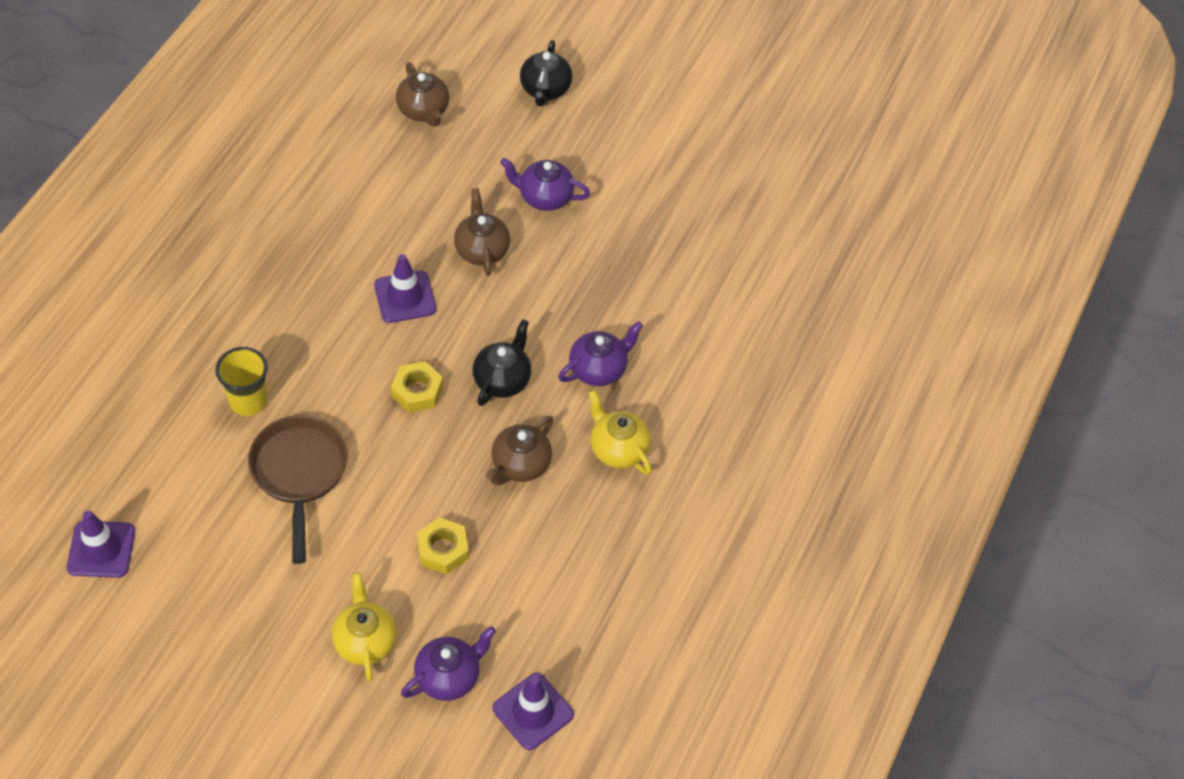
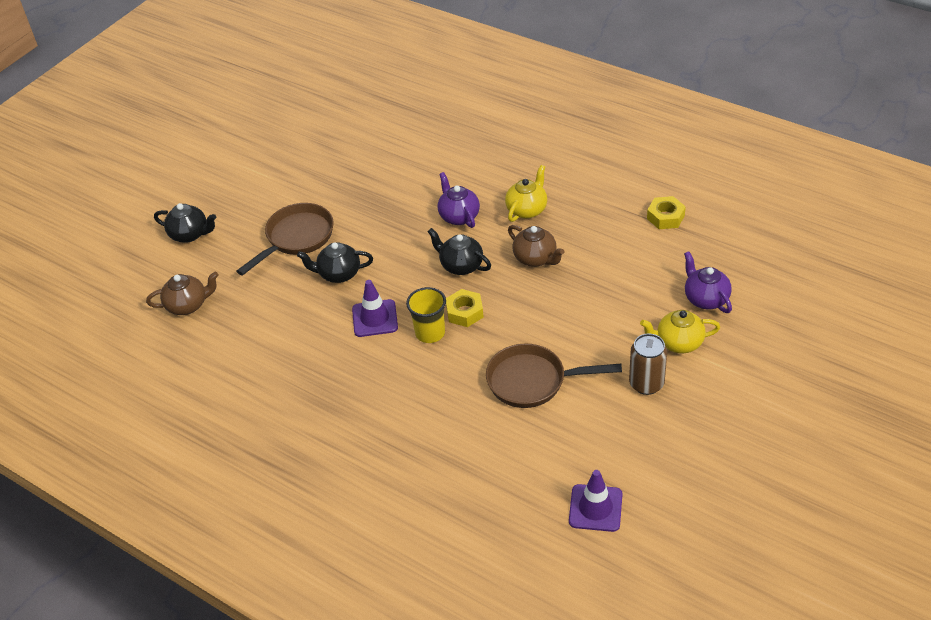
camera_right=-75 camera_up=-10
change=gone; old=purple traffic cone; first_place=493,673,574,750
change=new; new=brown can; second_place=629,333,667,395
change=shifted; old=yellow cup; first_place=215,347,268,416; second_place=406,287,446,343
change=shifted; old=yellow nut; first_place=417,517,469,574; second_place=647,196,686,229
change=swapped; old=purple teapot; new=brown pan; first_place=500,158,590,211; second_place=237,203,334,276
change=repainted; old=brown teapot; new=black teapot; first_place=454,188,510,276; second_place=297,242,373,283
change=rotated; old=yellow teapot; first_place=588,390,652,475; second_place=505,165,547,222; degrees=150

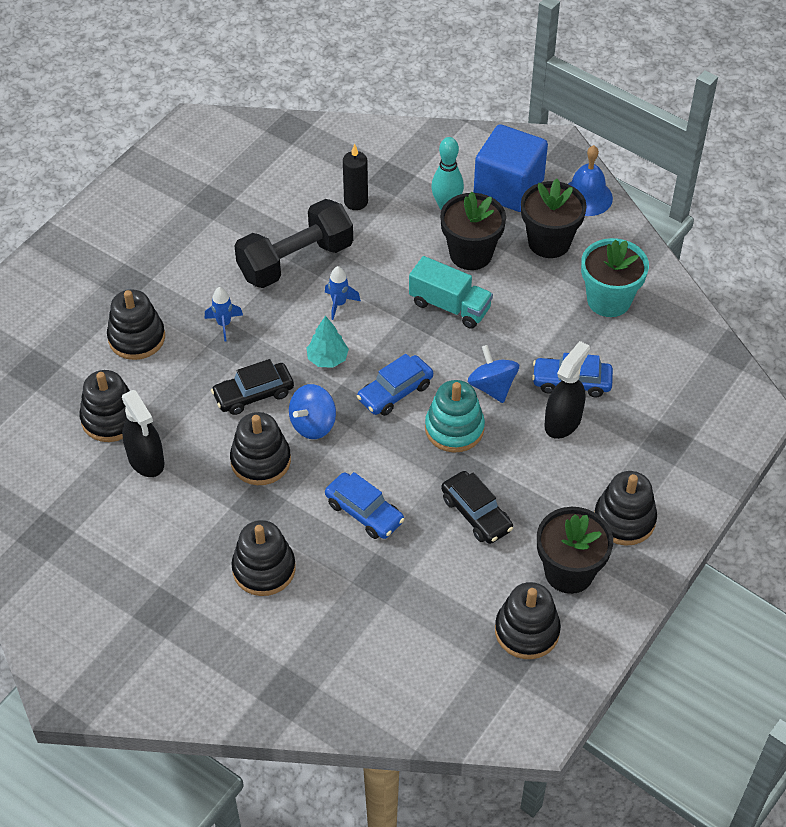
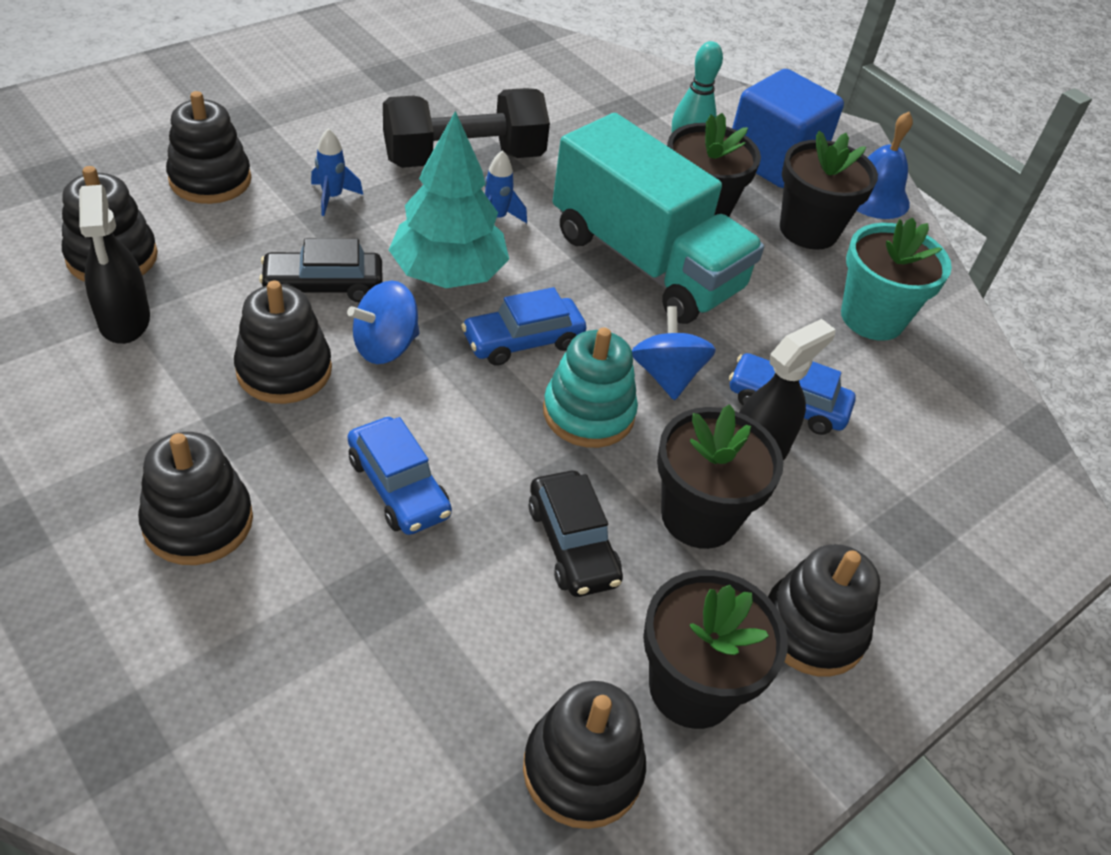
camera_right=10 camera_up=-5
change=gone; old=black candle; first_place=343,144,368,210
change=new; new=black flower pot; second_place=657,404,783,549
change=scaled; old=turquoise tree; first_place=307,316,349,368; second_place=389,111,509,288; factor=1.89
change=scaled; old=turquoise truck; first_place=409,256,493,329; second_place=553,113,764,324; factor=1.8

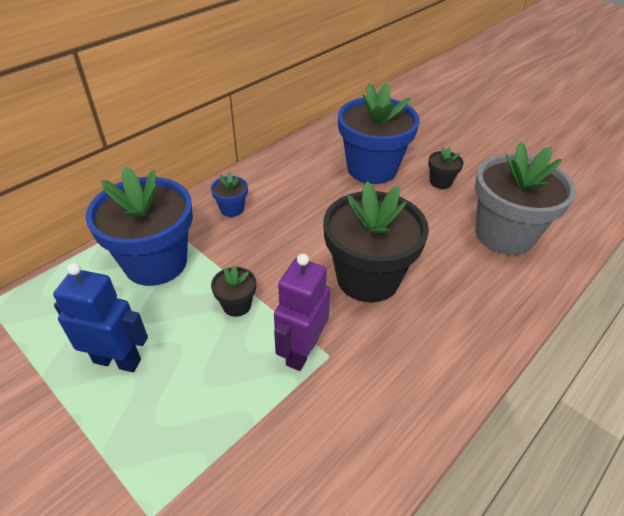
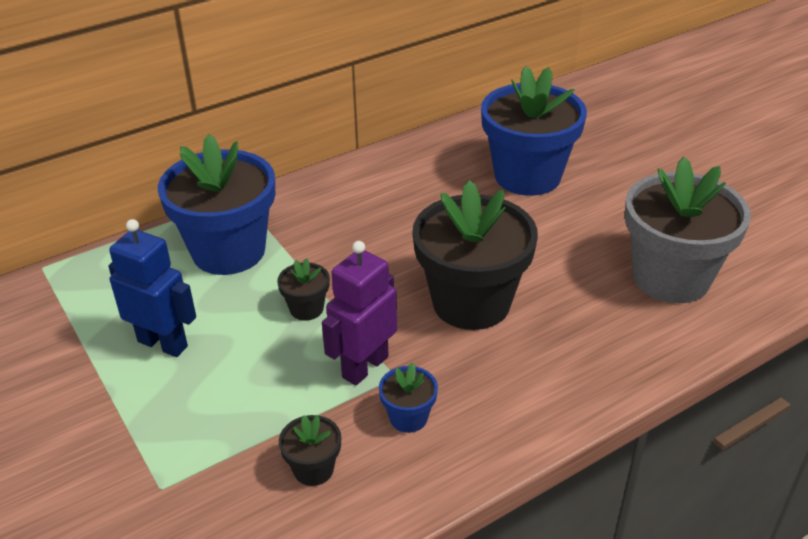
camera_right=15 camera_up=-5
change=shifted; old=blue flower pot; first_place=211,172,248,217; second_place=379,362,438,433
change=shifted; old=black flower pot; first_place=428,146,464,189; second_place=279,415,341,486

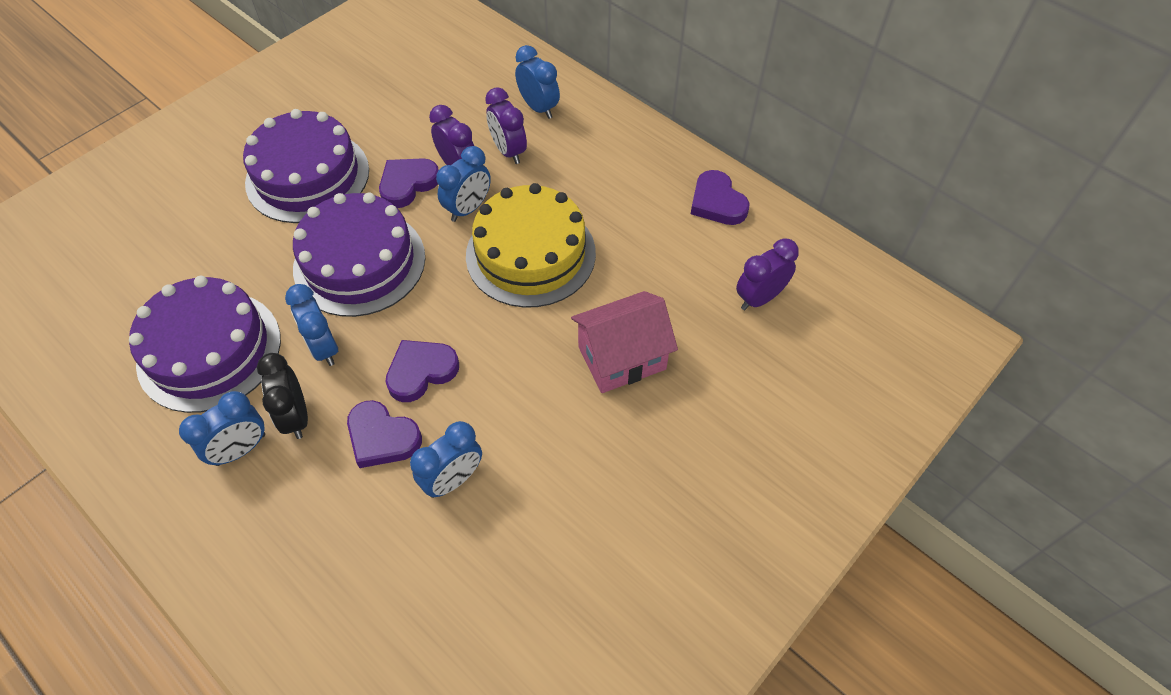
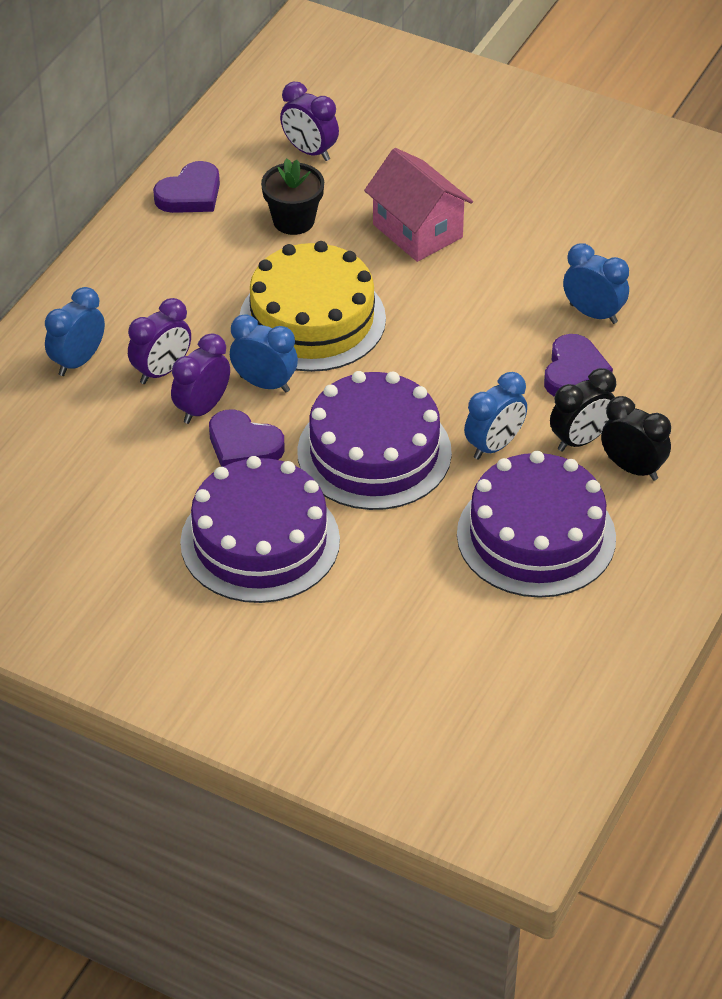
camera_right=-105 camera_up=-10
change=gone; old=purple heart; first_place=385,340,459,402
change=new; new=black flower pot; second_place=261,158,324,235
change=repainted; old=blue clock; new=black clock; first_place=179,391,265,466; second_place=601,396,671,481

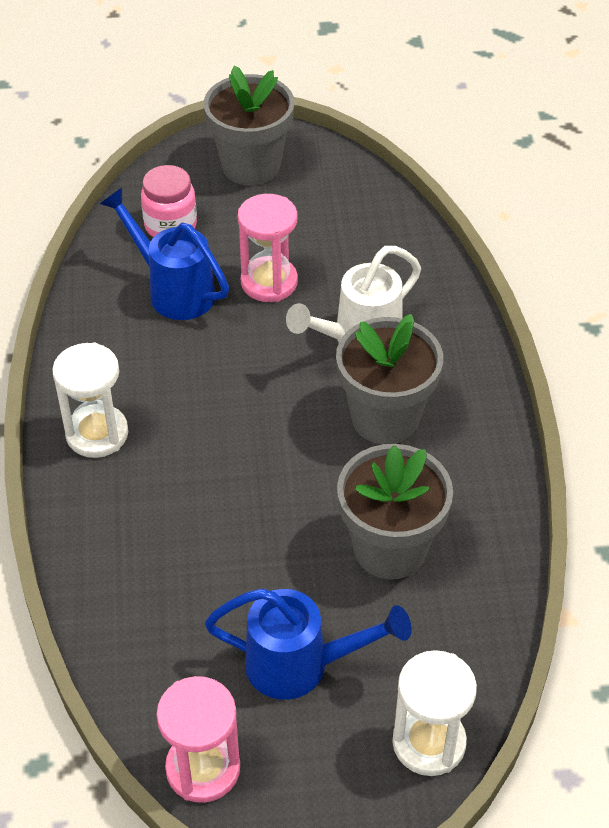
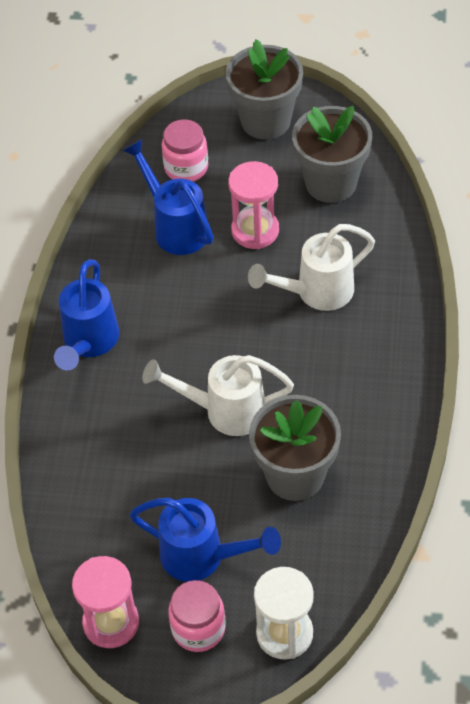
camera_right=15 camera_up=5
change=new; new=white watering can; second_place=142,355,294,436
change=new; new=pink jar; second_place=168,580,226,652
change=shifted; old=grey flower pot; first_place=336,314,443,444; second_place=292,106,372,203
change=swapped; old=white hourglass; new=blue watering can; first_place=52,343,128,458; second_place=54,259,120,370

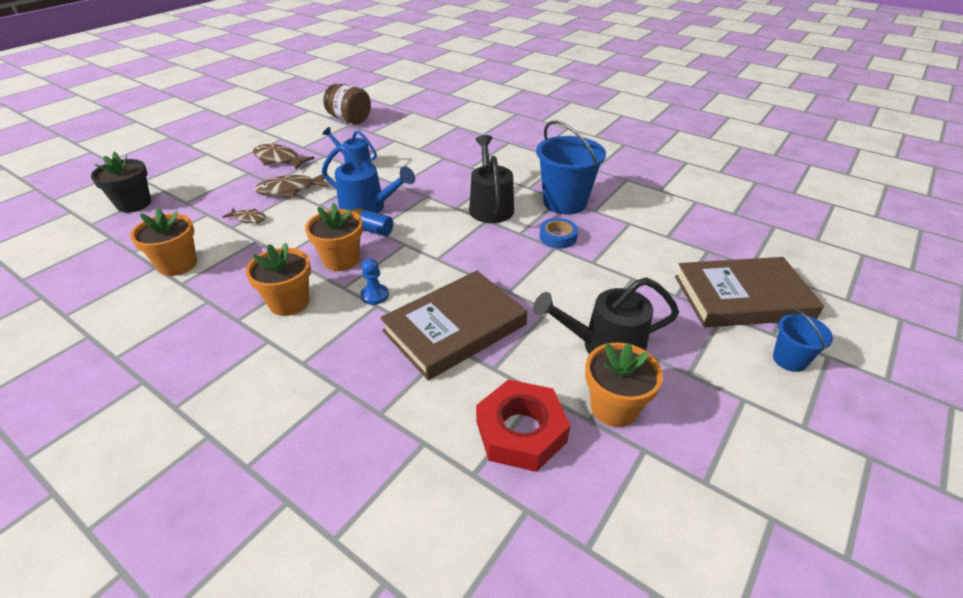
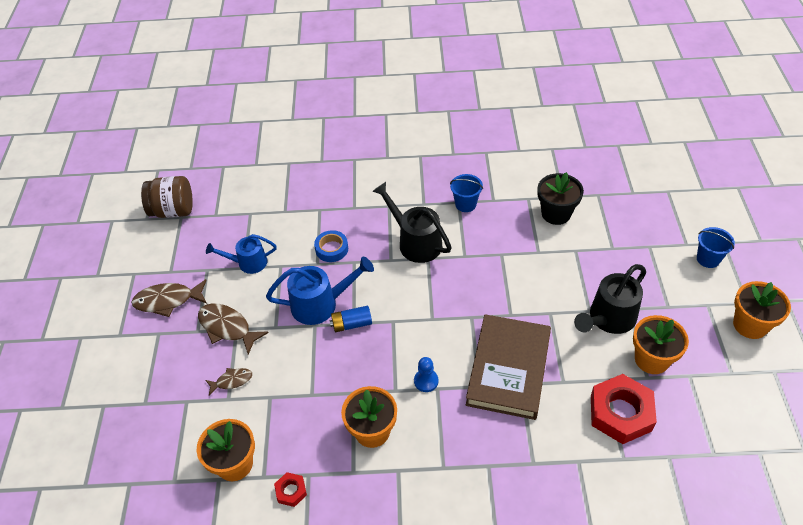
camera_right=-35 camera_up=10
change=gone; old=brown book; first_place=675,257,824,327
change=new; new=red nut; second_place=274,472,307,507
change=shifted; old=black flower pot; first_place=91,151,151,213; second_place=537,172,584,225
change=shifted; old=orange flower pot; first_place=305,203,363,271; second_place=733,281,791,339
change=shifted; old=blue tape; first_place=540,218,578,249; second_place=314,230,348,262
change=rotated; old=brown fish; first_place=254,174,330,197; second_place=198,303,269,355; degrees=90
change=scaled; old=blue bucket; first_place=536,121,606,214; second_place=450,174,483,212; factor=0.52

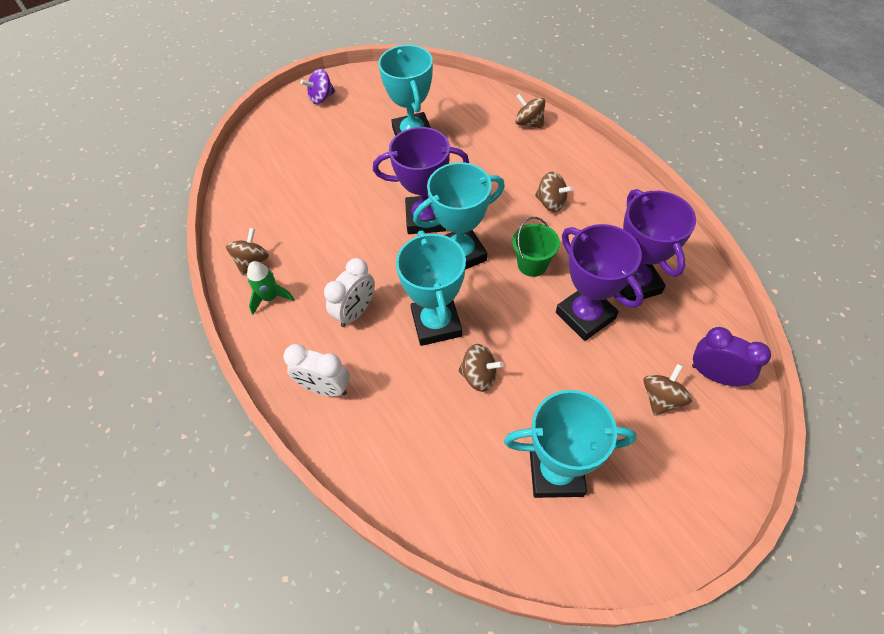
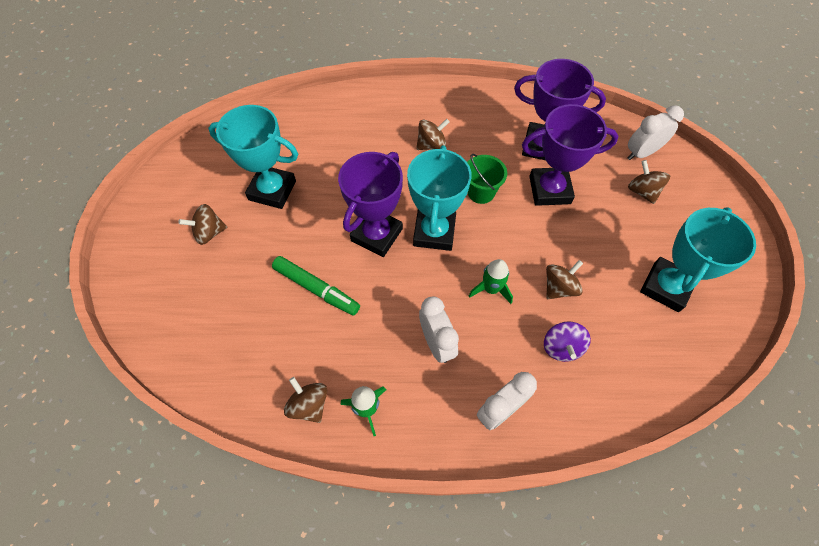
camera_right=-60 camera_up=5
change=new; new=green marker; second_place=272,256,360,316
change=shifted; old=purple spinning top; first_place=301,69,335,104; second_place=544,322,591,362
change=shifted; old=brown spinning top; first_place=515,93,545,129; second_place=178,204,227,245
change=swapped; old=turquoise trophy; new=green rocket; first_place=396,230,466,346; second_place=469,259,513,304
change=repainted; old=purple clock; new=white clock; first_place=692,327,771,386; second_place=628,105,684,160

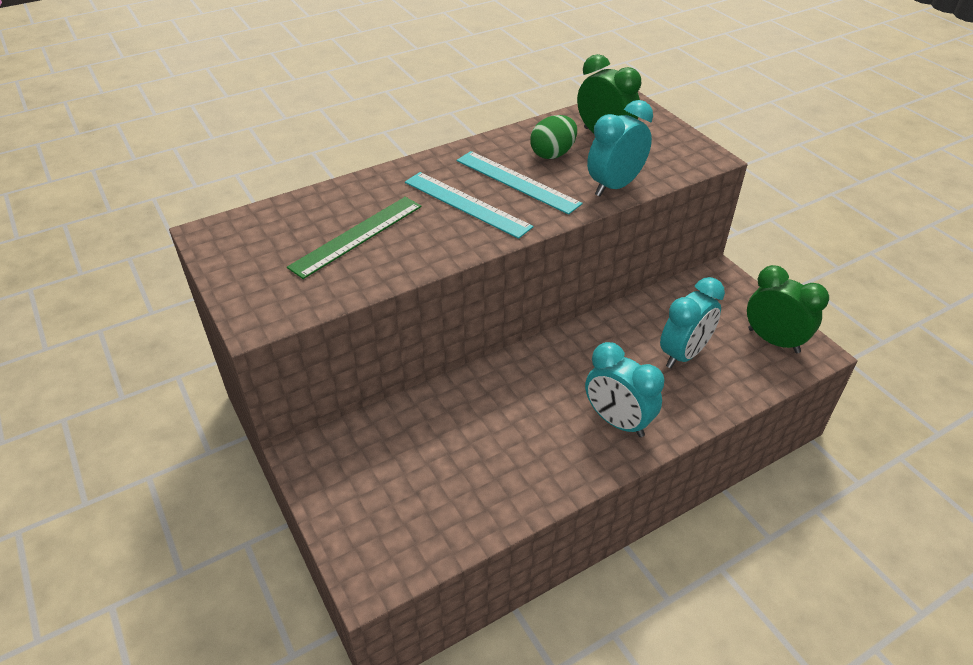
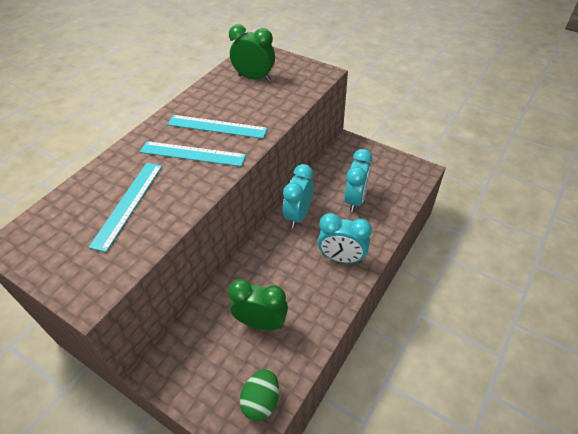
camera_right=-25 camera_up=5
change=shifted; old=green egg; first_place=530,115,577,159; second_place=240,369,279,421
change=shifted; old=turquoise clock; first_place=587,100,653,196; second_place=283,164,314,228
change=shifted; old=green clock; first_place=747,265,829,353; second_place=228,279,288,330
change=repainted; old=green ruler; new=turquoise ruler; first_place=287,197,422,279; second_place=88,163,162,252

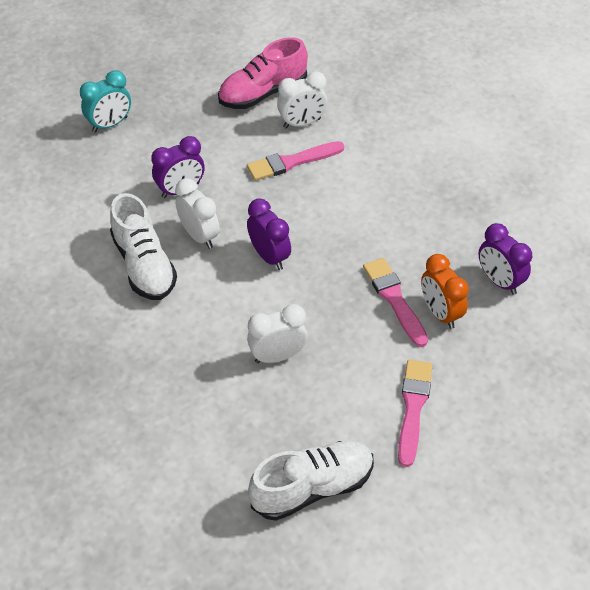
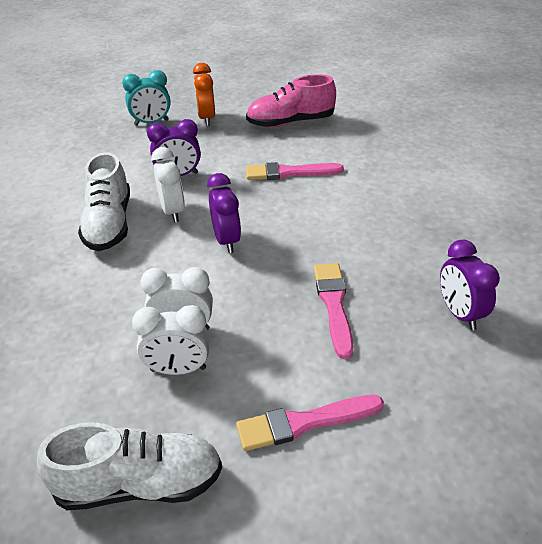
camera_right=20 camera_up=-10
change=shifted; old=white clock; first_place=277,71,327,128; second_place=132,305,209,375
change=shifted; old=orange clock; first_place=421,254,469,329; second_place=193,63,215,126
change=rotated; old=pink brush; first_place=398,360,433,467; second_place=236,395,384,451; degrees=-135

